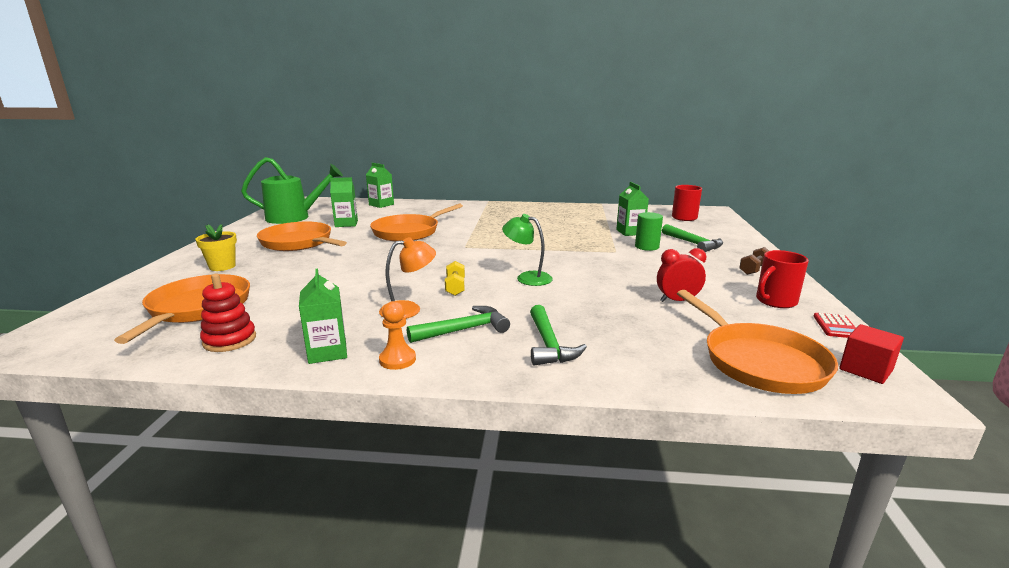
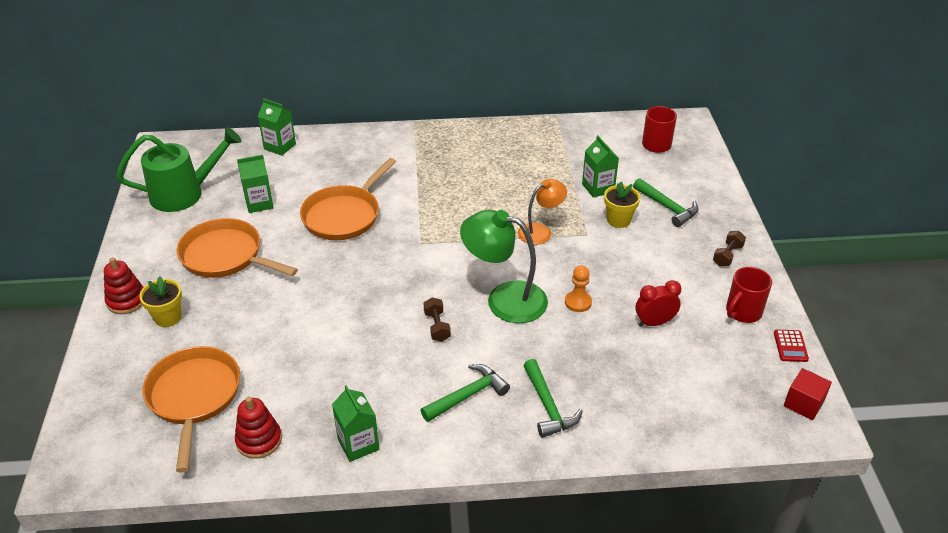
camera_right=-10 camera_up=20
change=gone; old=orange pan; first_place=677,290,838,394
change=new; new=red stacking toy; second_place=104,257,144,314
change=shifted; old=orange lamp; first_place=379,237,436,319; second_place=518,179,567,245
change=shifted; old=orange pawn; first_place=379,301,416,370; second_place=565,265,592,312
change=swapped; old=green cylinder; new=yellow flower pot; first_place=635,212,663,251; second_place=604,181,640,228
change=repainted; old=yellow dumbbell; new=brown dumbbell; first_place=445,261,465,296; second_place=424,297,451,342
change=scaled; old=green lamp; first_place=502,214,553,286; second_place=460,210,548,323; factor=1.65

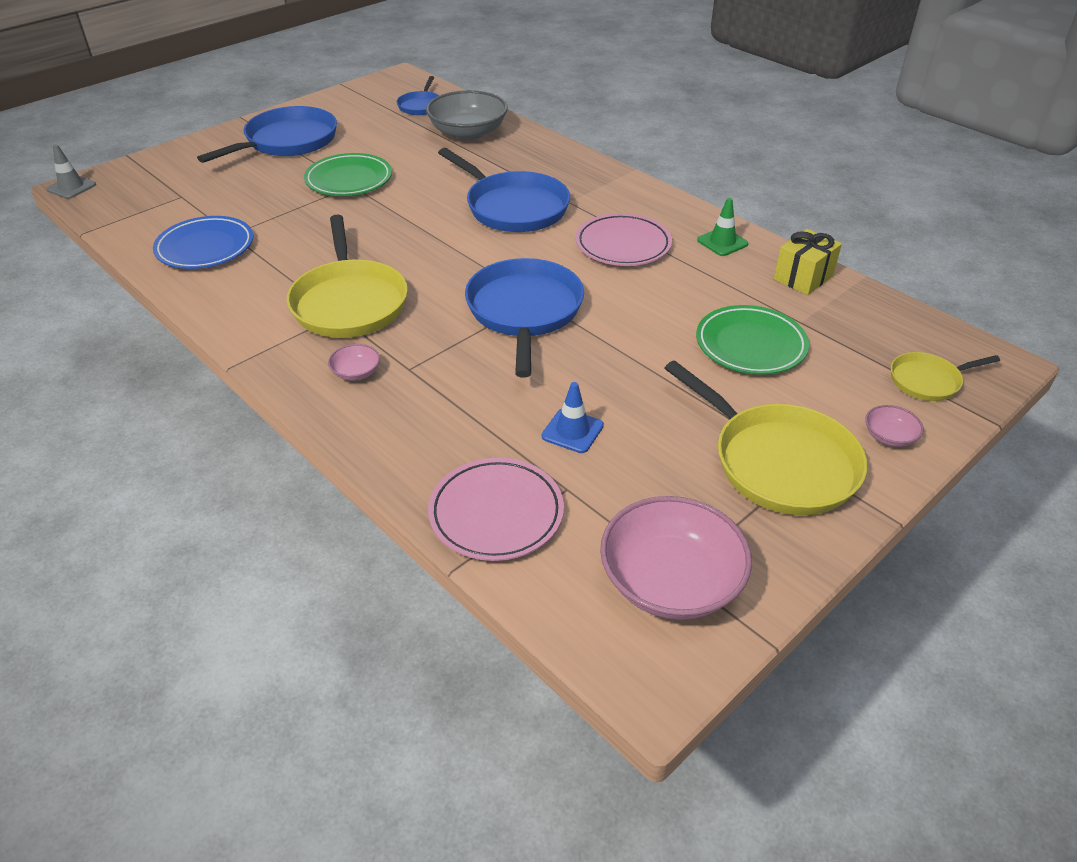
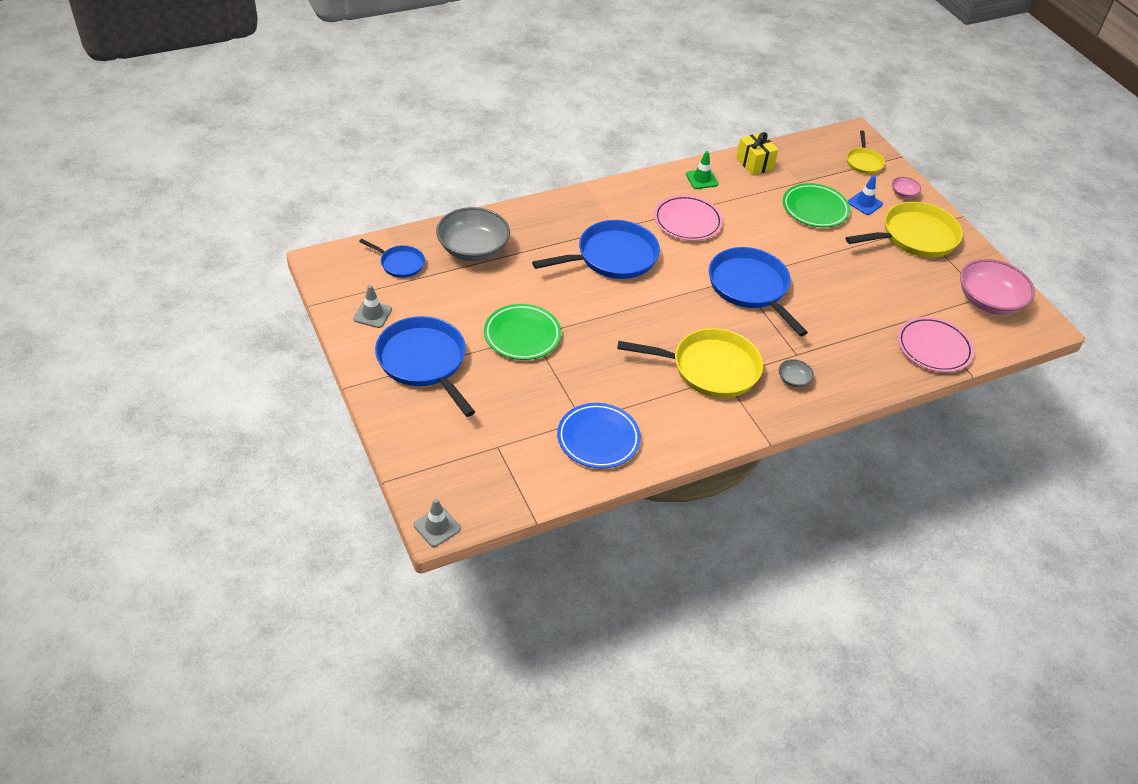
camera_right=-75 camera_up=5
change=new; new=grey traffic cone; second_place=353,285,392,328
change=shifted; old=blue traffic cone; first_place=542,382,604,453; second_place=848,175,883,215
change=repainted; old=pink bowl; new=grey bowl; first_place=328,344,380,381; second_place=779,359,814,387
change=rotated; old=blue pan; first_place=465,258,584,378; second_place=709,247,808,336; degrees=45

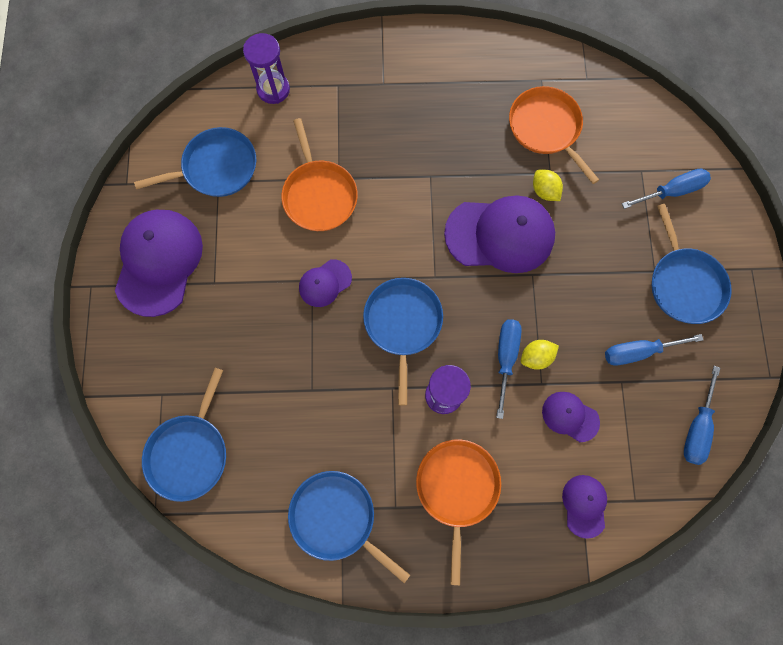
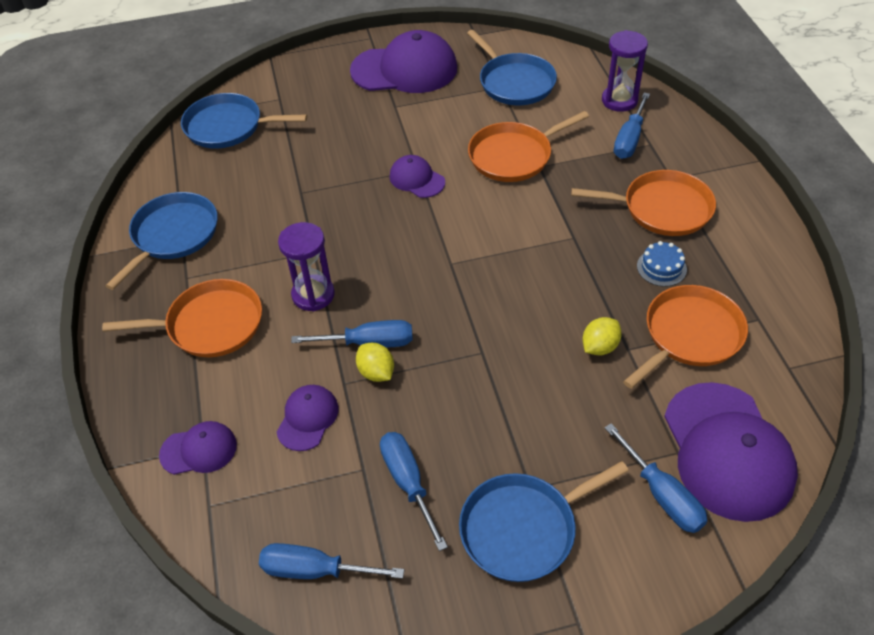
camera_right=80 camera_up=-25
change=gone; old=blue pan; first_place=363,278,443,406
change=new; new=orange pan; second_place=571,170,716,236
change=new; new=blue screwdriver; second_place=614,93,650,159
change=new; new=blue cake; second_place=637,241,687,287
change=shifted; old=purple cap; first_place=444,195,555,273; second_place=664,382,798,522

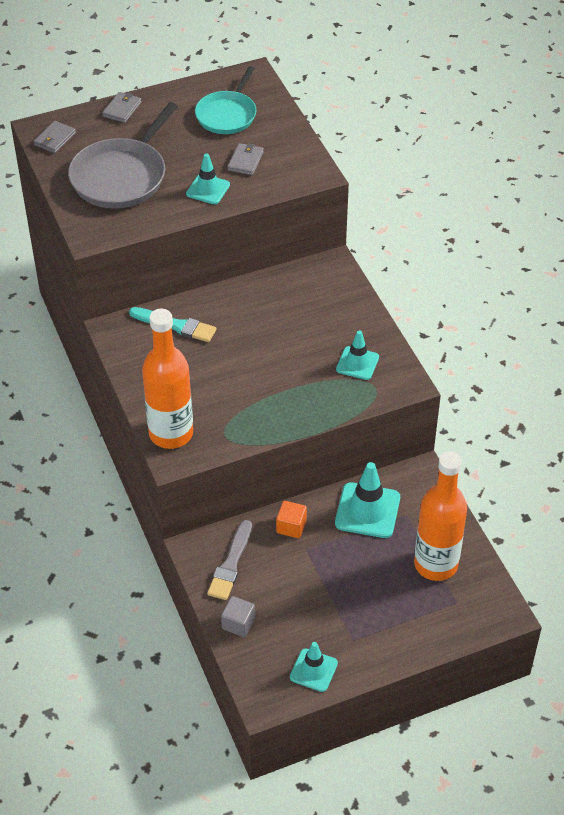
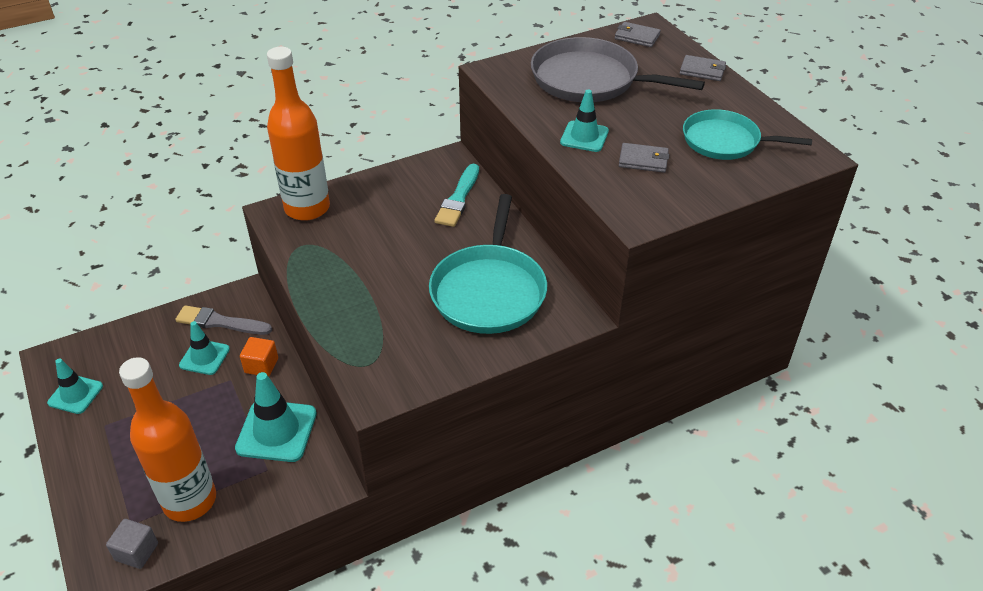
camera_right=85 camera_up=-5
change=new; new=turquoise pan; second_place=429,194,547,334
change=shifted; old=grey cube; first_place=221,596,255,637; second_place=106,519,158,569
change=shifted; old=turquoise traffic cone; first_place=336,330,379,380; second_place=179,321,230,375

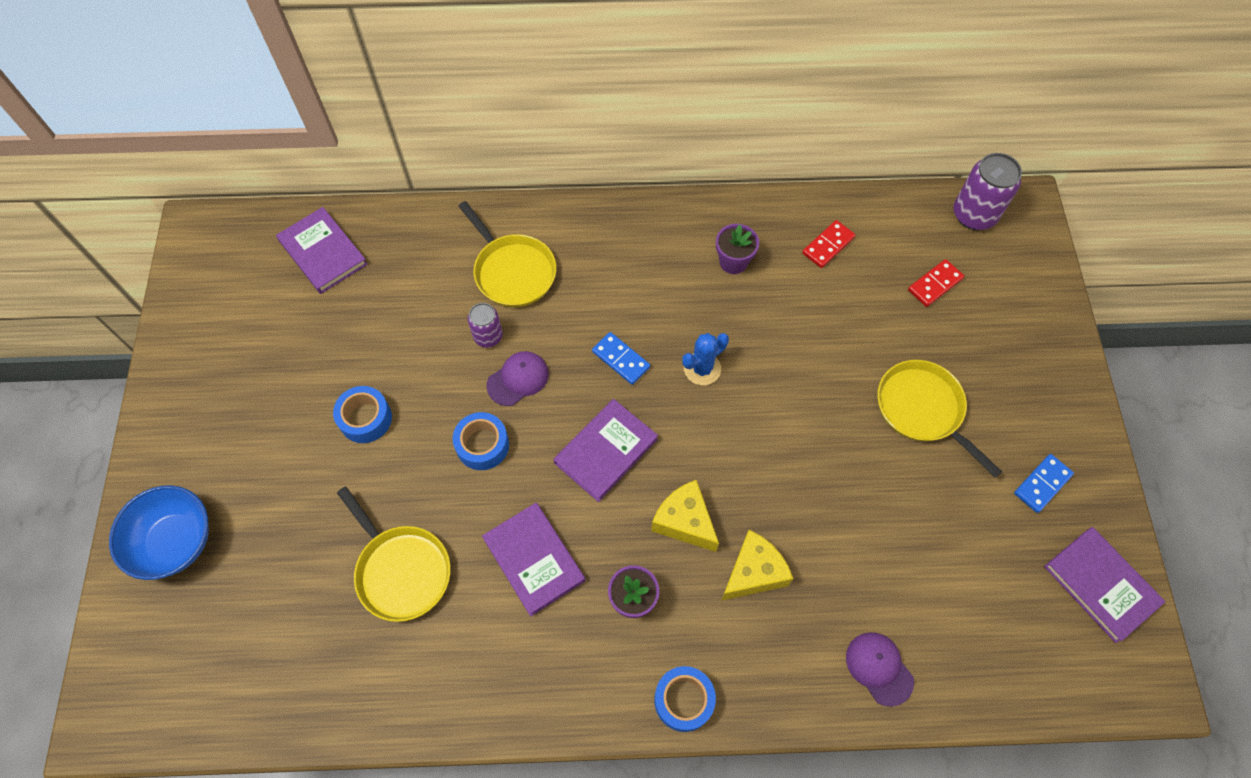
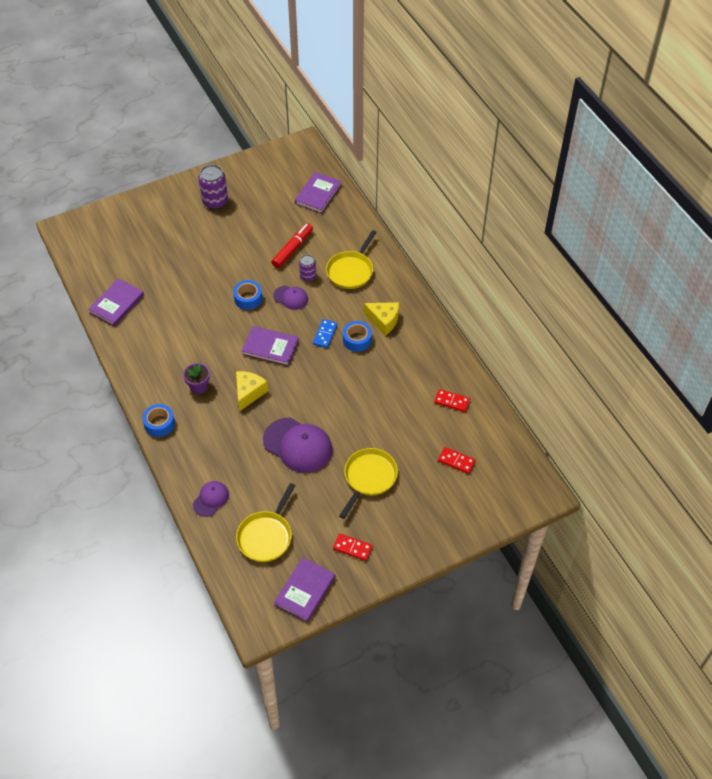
camera_right=65 camera_up=-10
change=gone; old=blue bowl; first_place=109,485,209,580
change=gone; old=blue cactus; first_place=682,333,729,385
change=gone; old=purple flower pot; first_place=716,224,759,274
change=new; new=purple cap; second_place=263,418,332,473
change=new; new=red marker; second_place=271,223,313,268
change=shifted; old=blue tape; first_place=333,386,392,443; second_place=343,321,372,352
change=shifted; old=yellow pan; first_place=337,487,451,622; second_place=236,483,296,562
change=shifted; old=purple book; first_place=482,503,585,617; second_place=88,279,144,327
change=shifted; old=yellow cheese; first_place=721,530,793,601; second_place=364,302,399,335
change=shifted; old=purple can; first_place=953,153,1022,230; second_place=198,165,228,209
change=repainted; old=blue domino; new=red domino; first_place=1014,454,1074,513; second_place=333,533,372,561

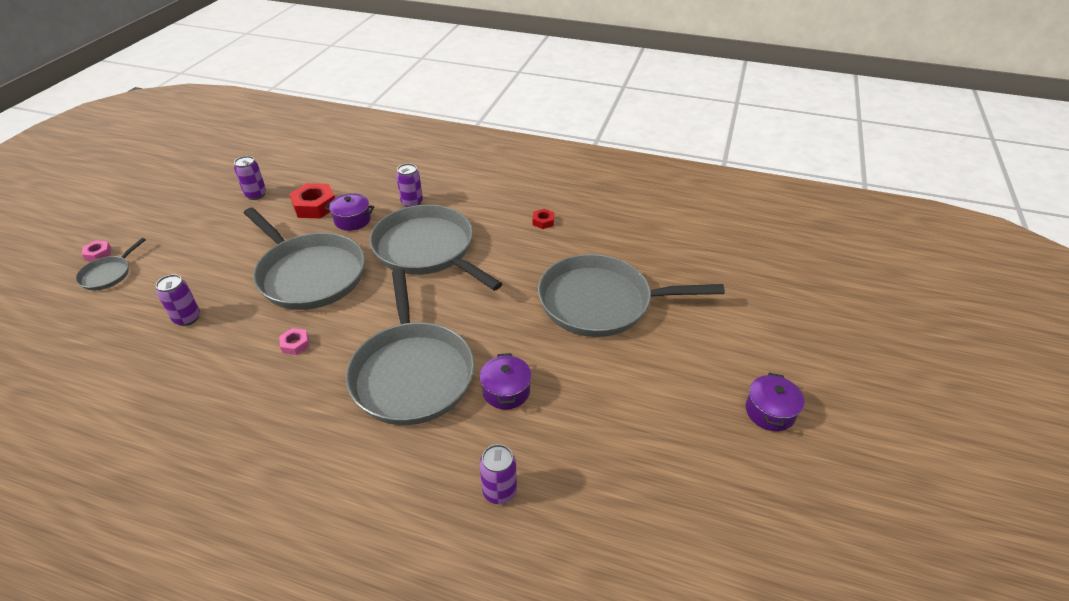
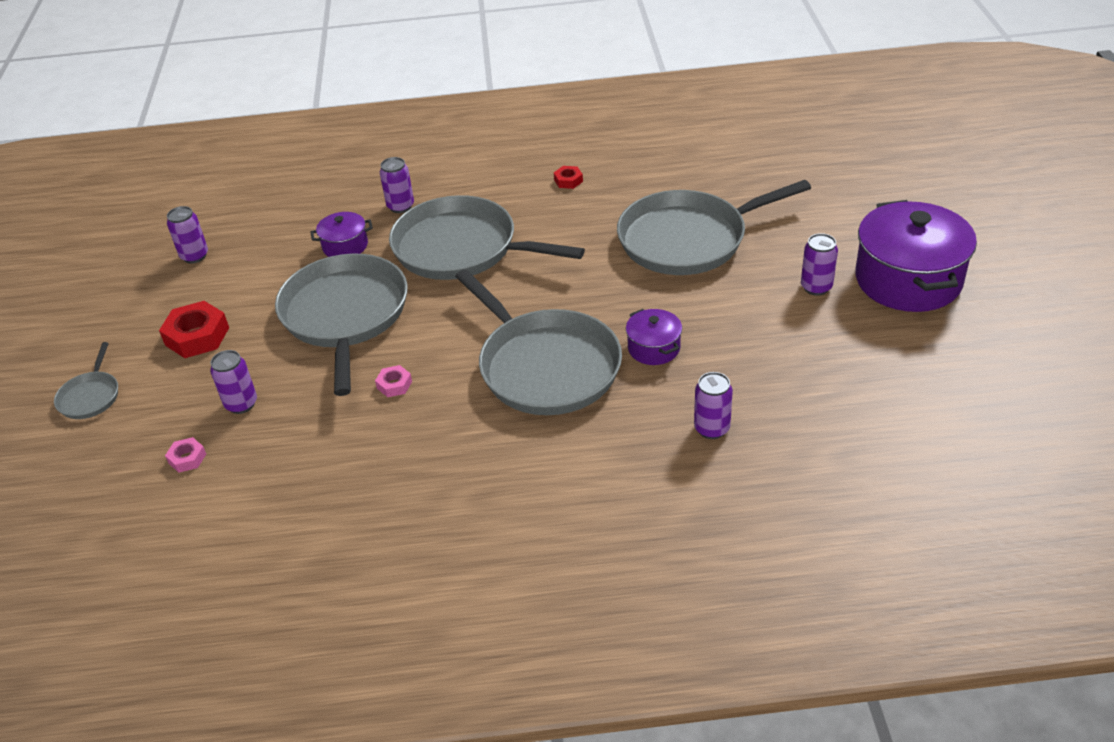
camera_right=-20 camera_up=0
change=new; new=purple can; second_place=801,233,838,296
change=shifted; old=pink nut; first_place=82,240,111,261; second_place=165,437,206,473
change=shifted; old=red nut; first_place=289,183,335,218; second_place=159,301,229,358
change=rotated; old=grey pan; first_place=244,207,365,310; second_place=275,254,408,396; degrees=-120
change=scaled; old=purple pot; first_place=746,372,804,431; second_place=855,200,977,312; factor=2.08

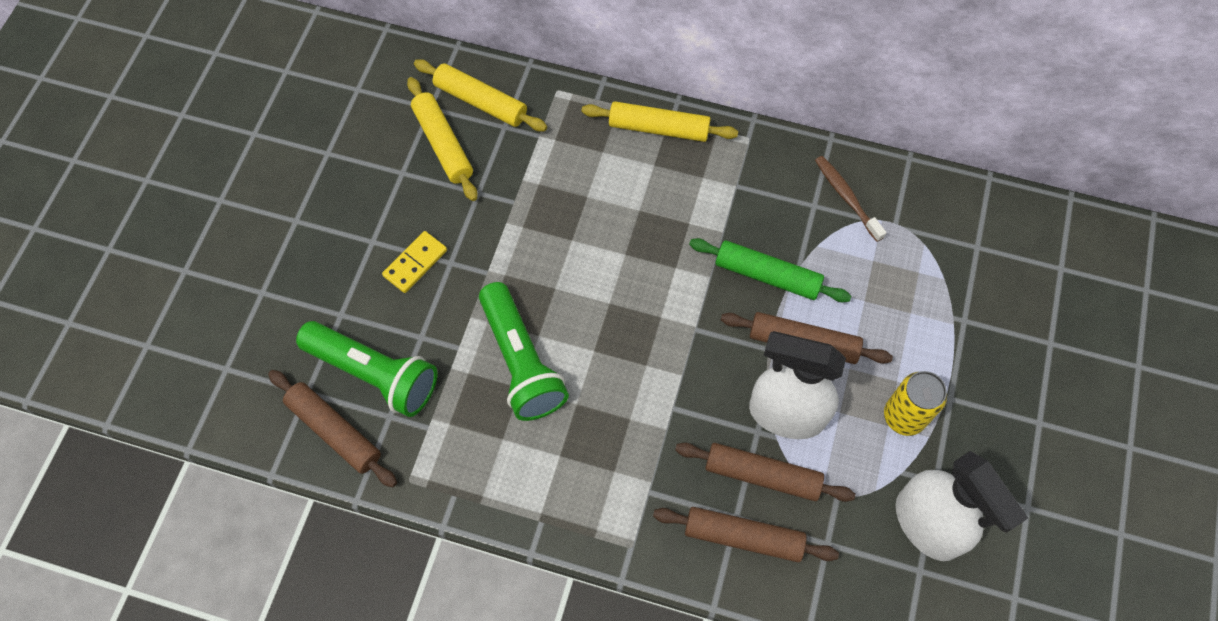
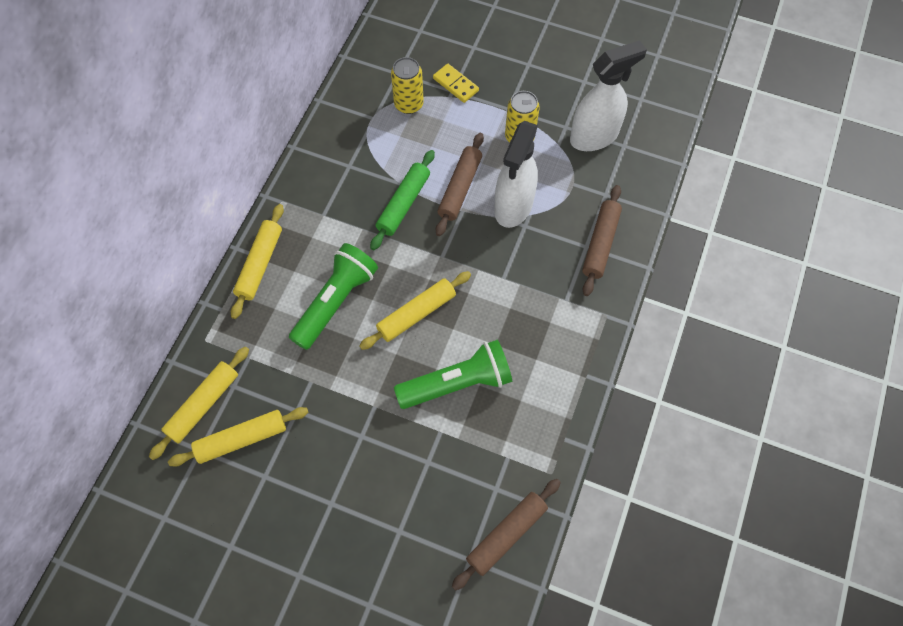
camera_right=-85 camera_up=0
change=gone; old=brown rolling pin; first_place=675,442,855,502
change=gone; old=brown toothbrush; first_place=815,156,887,242
change=new; new=yellow rolling pin; second_place=359,271,471,350
change=new; new=yellow can; second_place=391,57,424,114
change=shifted; old=green flashlight; first_place=296,321,438,417; second_place=289,243,378,350
change=shifted; old=yellow domino; first_place=382,231,447,293; second_place=433,64,479,103

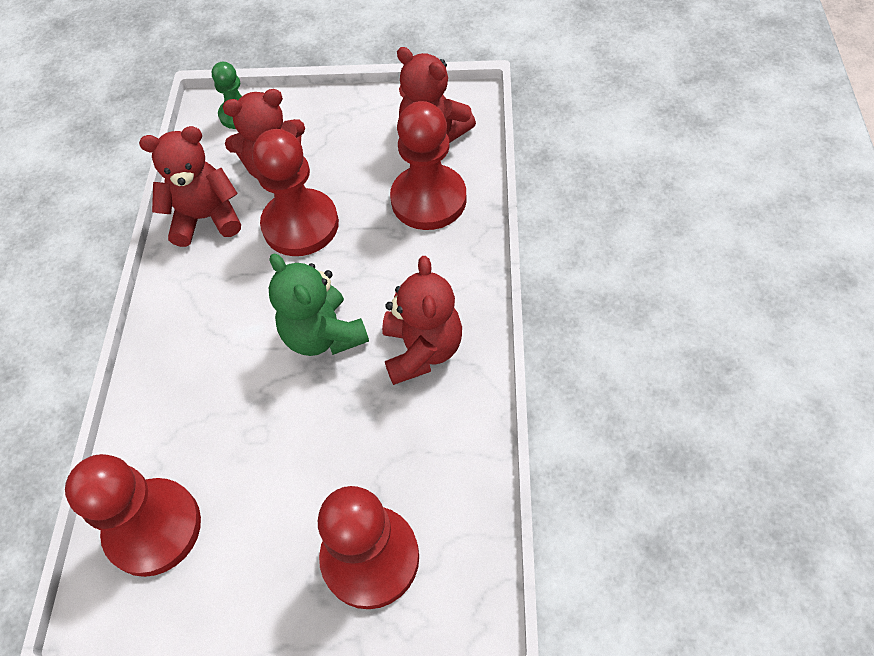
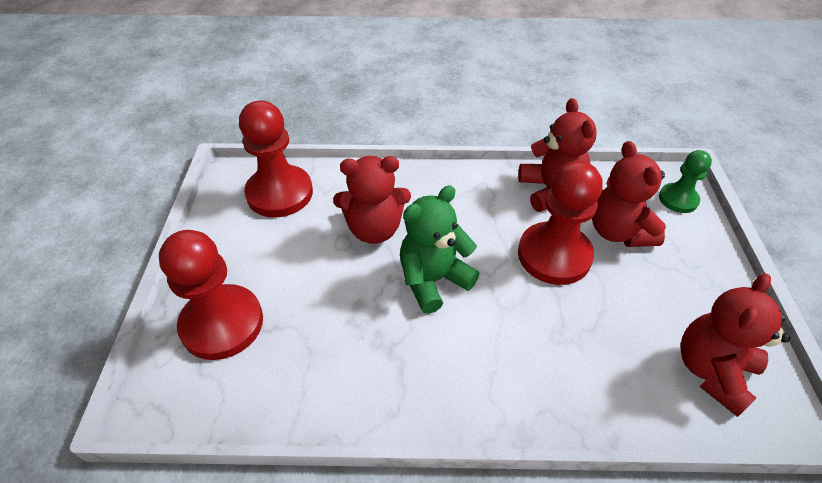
camera_right=85 camera_up=-10
change=gone; old=red pawn; first_place=390,101,467,230
change=shifted; old=red teddy bear; first_place=382,256,462,385; second_place=333,156,411,244

